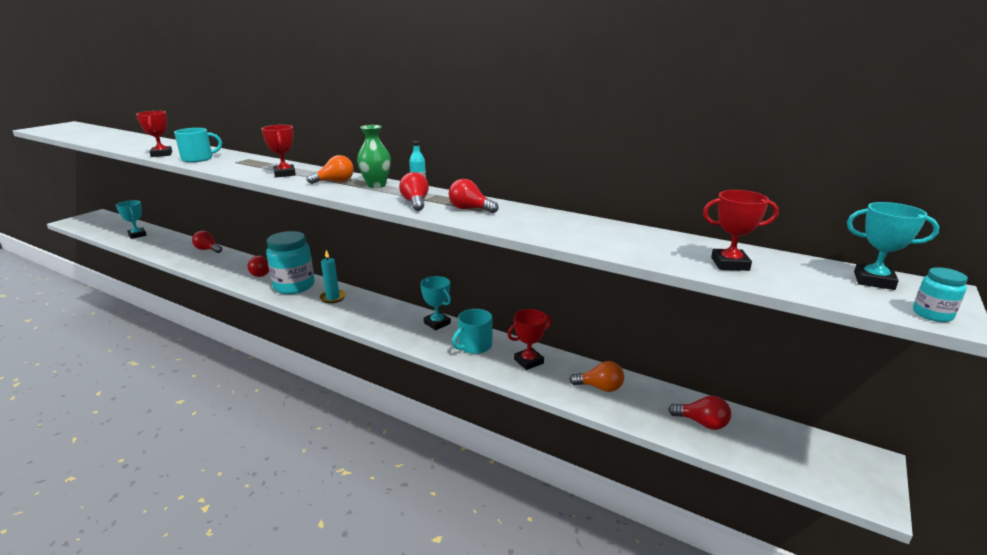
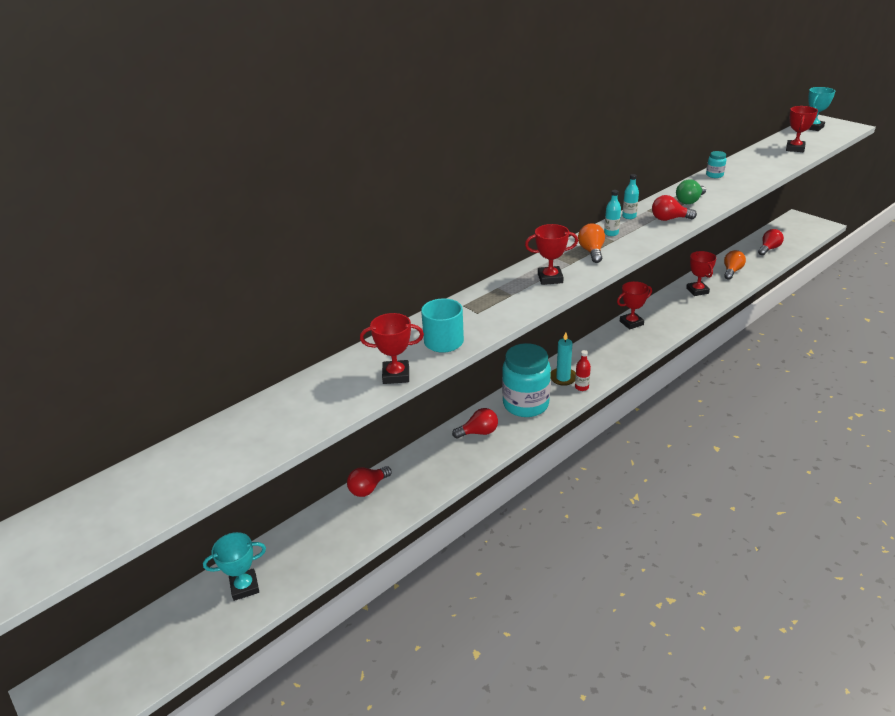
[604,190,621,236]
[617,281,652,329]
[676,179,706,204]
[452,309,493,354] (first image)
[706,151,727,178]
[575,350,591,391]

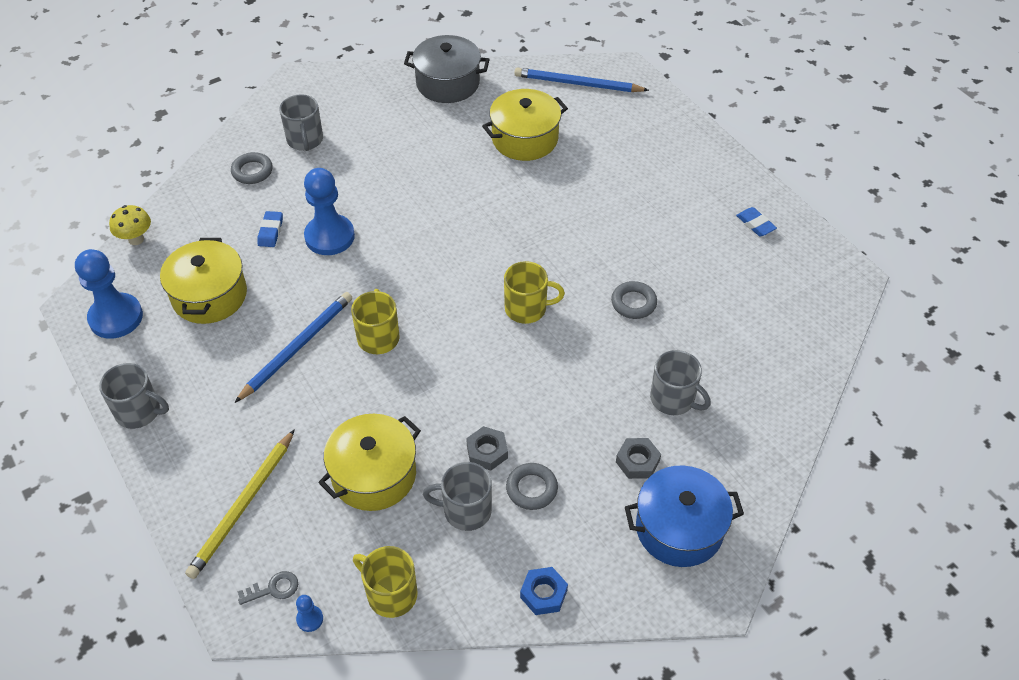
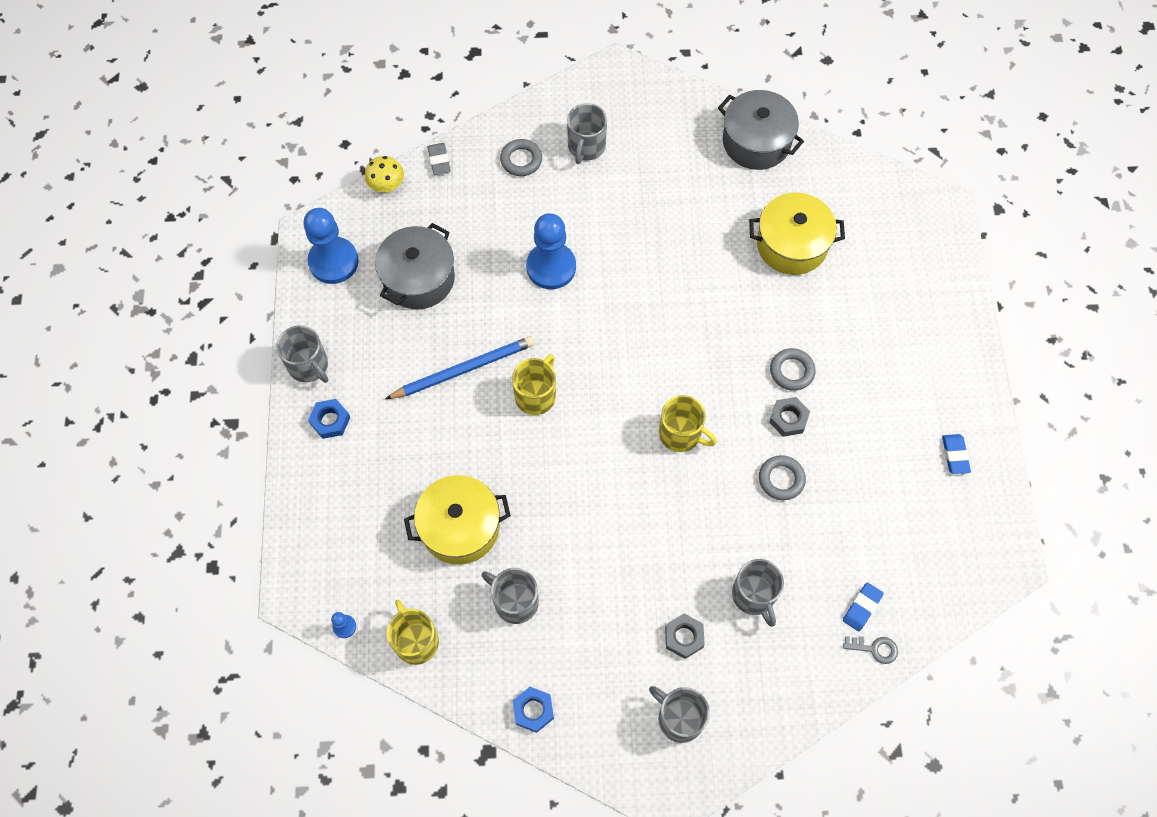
[375,223,455,309]
[185,429,295,579] (first image)
[843,636,898,664]
[843,582,884,632]
[769,397,810,437]
[770,348,816,391]
[514,68,649,92] (first image)
[649,686,710,743]
[308,399,350,439]
[428,143,451,175]

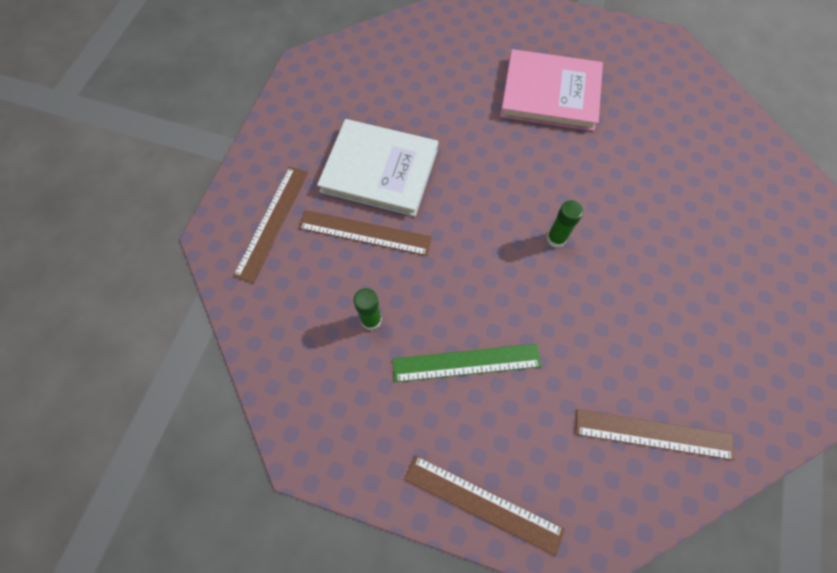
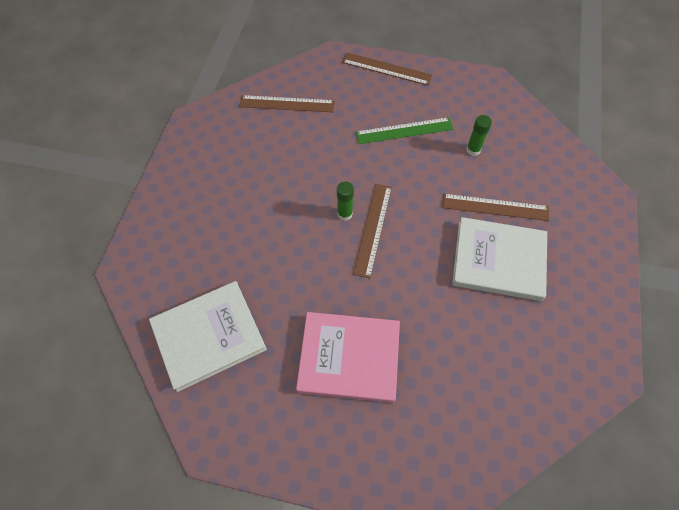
[353,184,392,279]
[149,281,267,392]

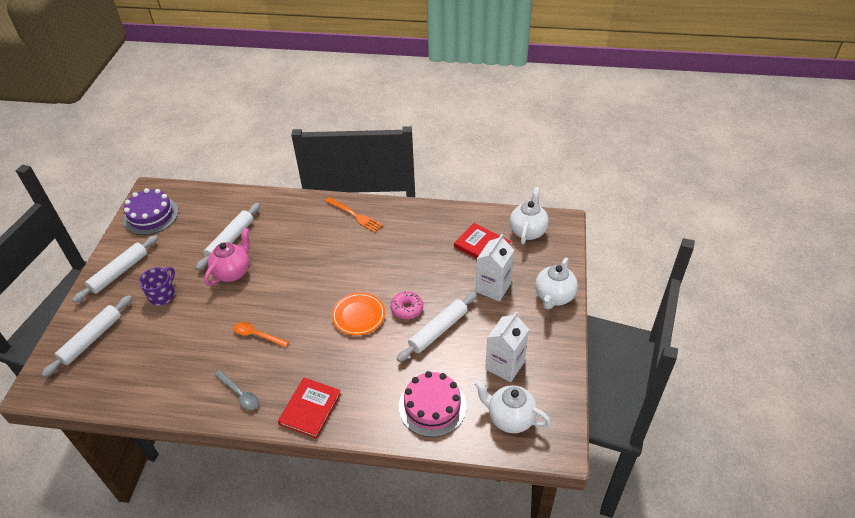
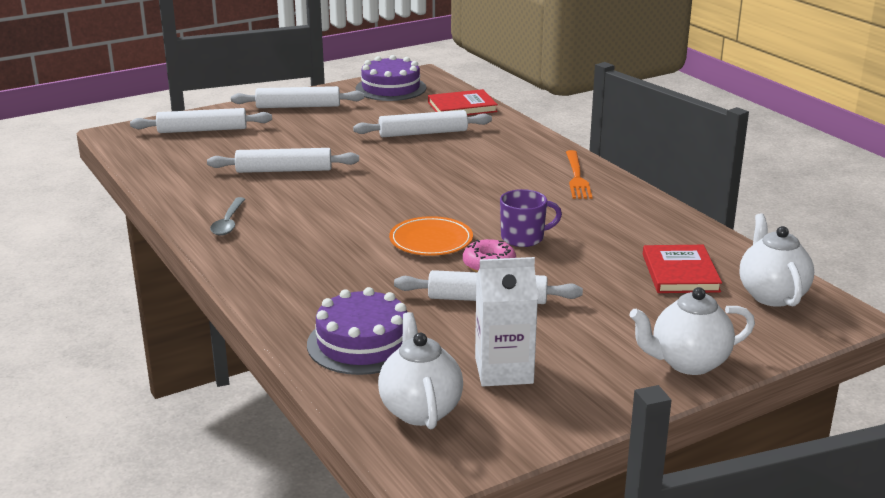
[500,189,562,247]
[204,228,250,286] (first image)
[233,322,289,347] (first image)
[428,89,498,115]
[307,287,407,375]
[476,234,514,301] (first image)
[740,213,814,307]
[207,148,359,173]

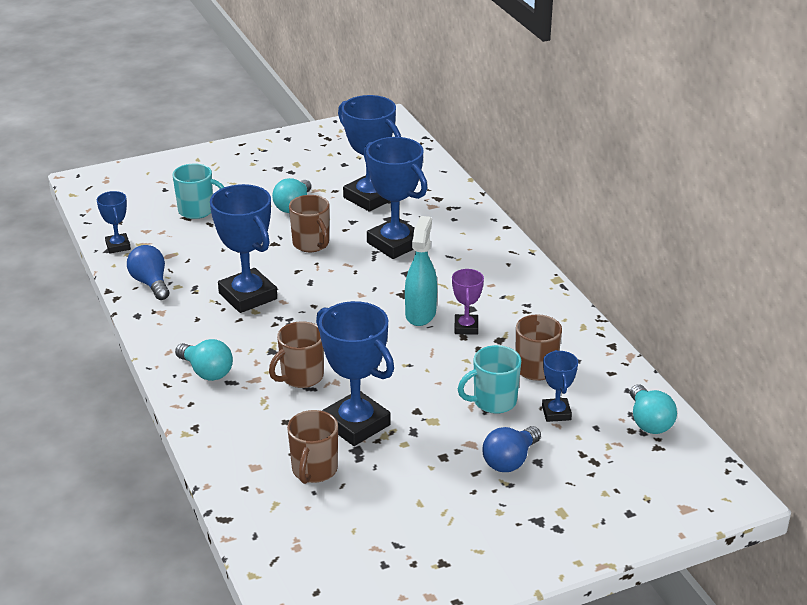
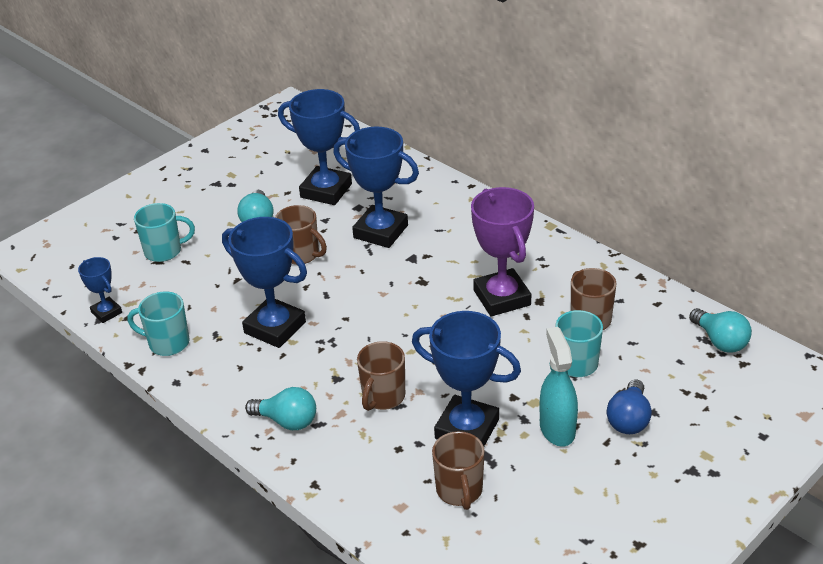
[127,291,189,356]
[540,327,578,447]
[471,187,534,316]
[542,350,578,422] (first image)

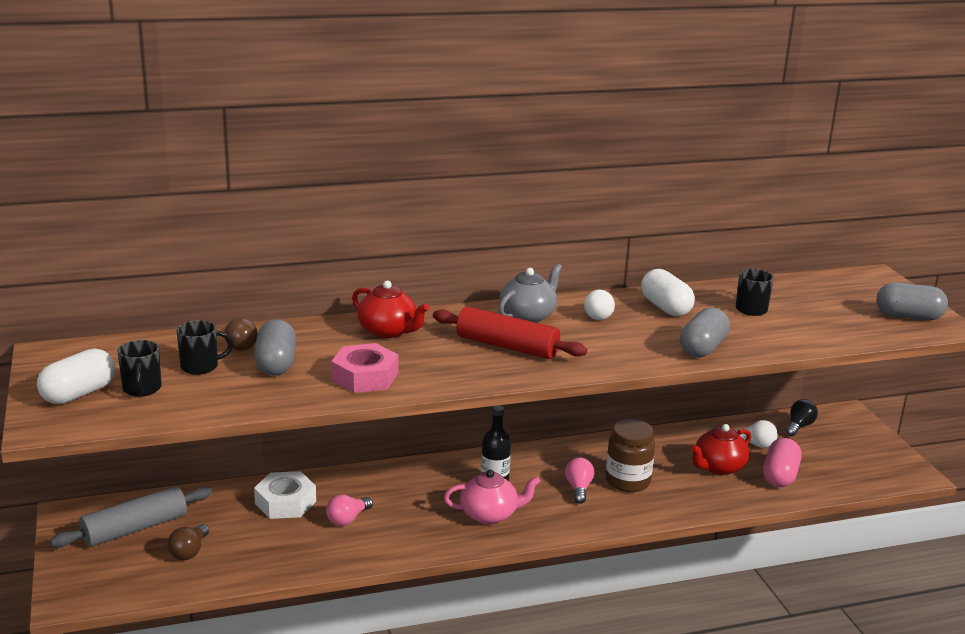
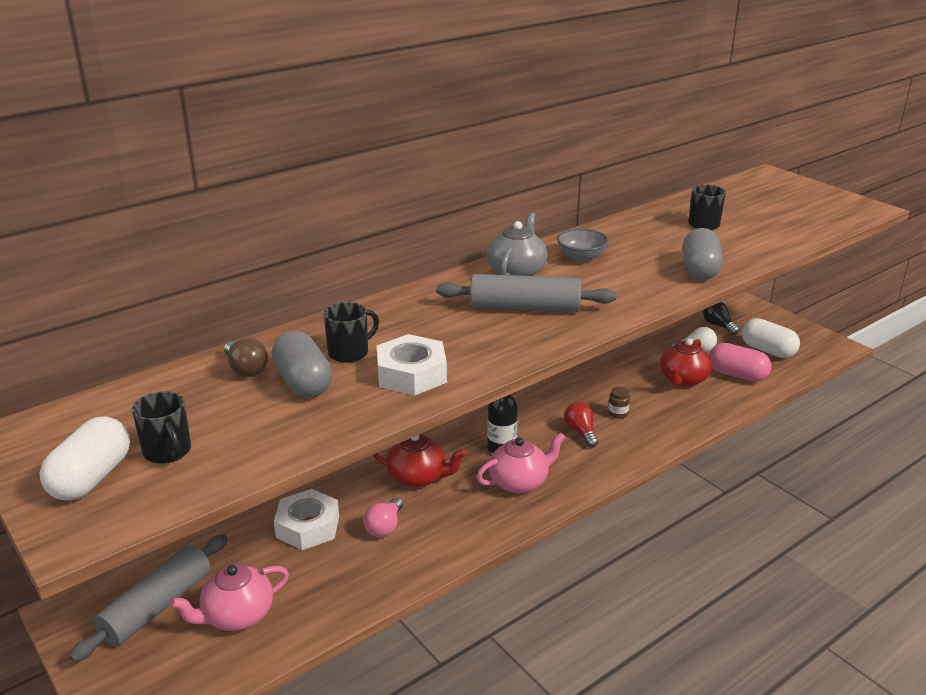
[170,564,289,631]
[324,302,379,363]
[377,334,447,395]
[373,434,467,488]
[436,274,616,312]
[564,402,598,448]
[557,228,609,262]
[608,387,630,419]
[742,318,800,358]
[709,343,771,382]
[703,302,739,335]
[876,282,948,320] (first image)

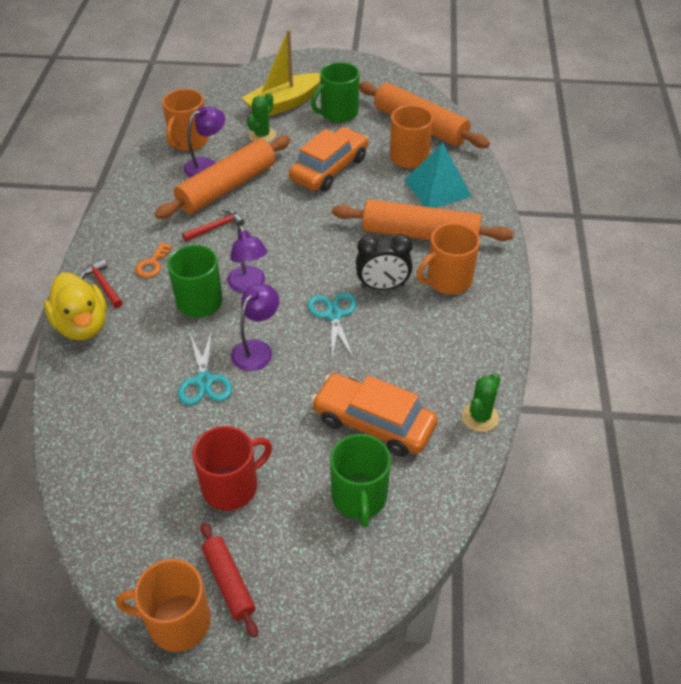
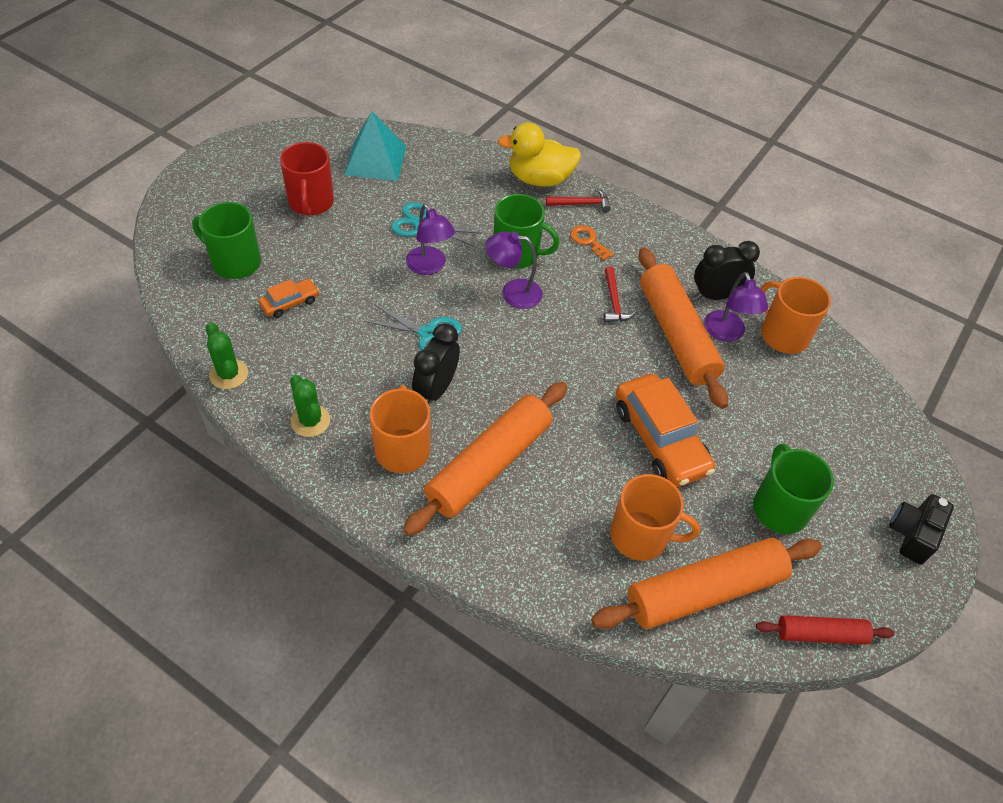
[116,559,211,652] (first image)
[756,615,895,645]
[242,30,320,116] (first image)
[290,375,330,437]
[259,279,319,318]
[344,112,406,181]
[694,241,760,300]
[889,494,954,564]

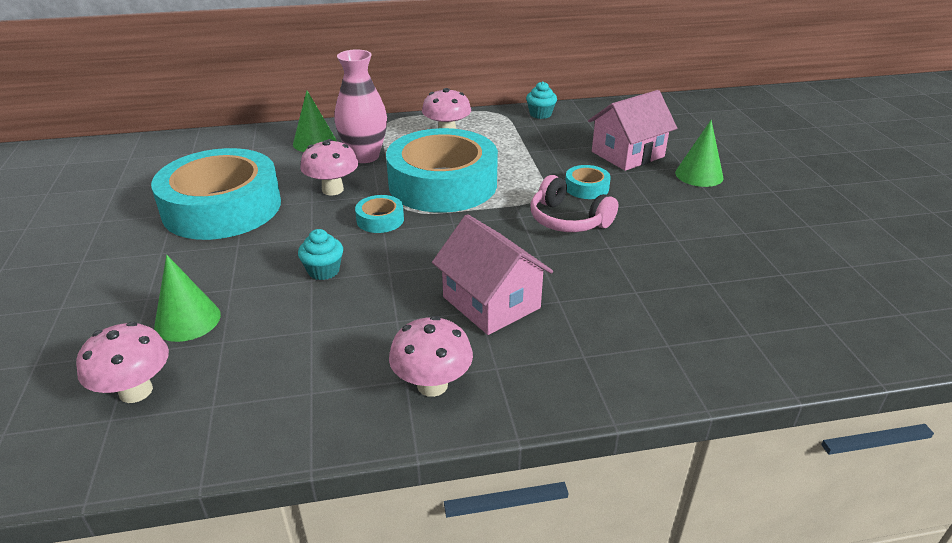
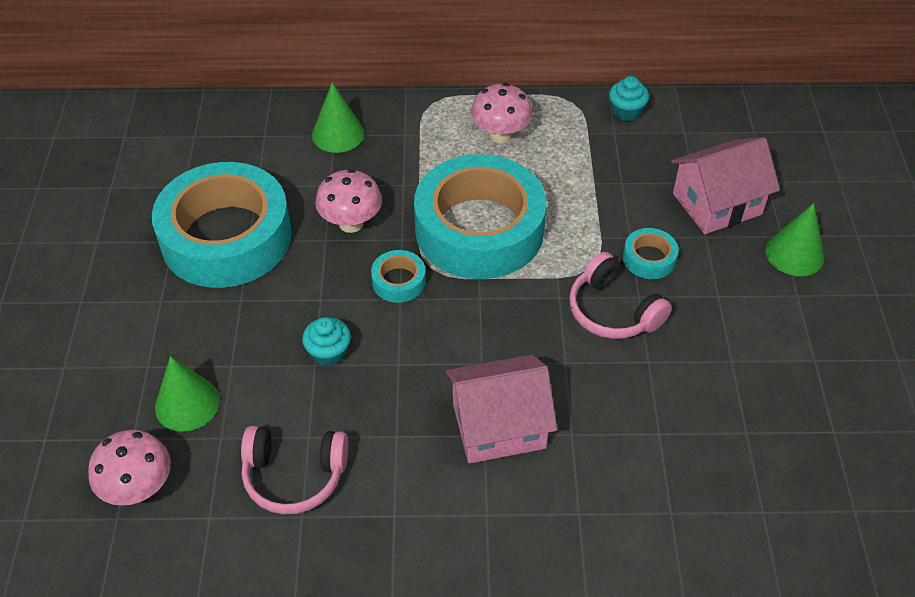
[334,49,387,163] (first image)
[389,316,473,397] (first image)
[446,355,557,463]
[241,426,349,514]

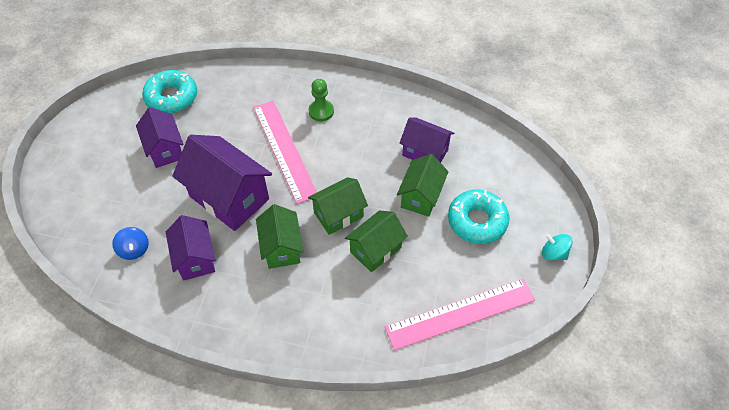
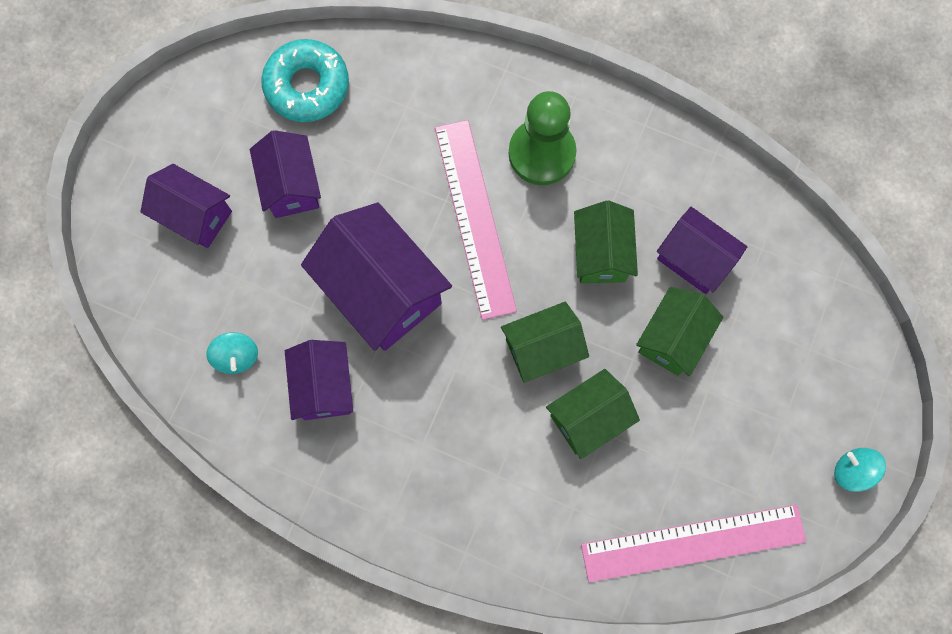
[207,332,258,374]
[574,201,638,283]
[509,91,576,185]
[448,190,509,244] (first image)
[140,164,232,248]

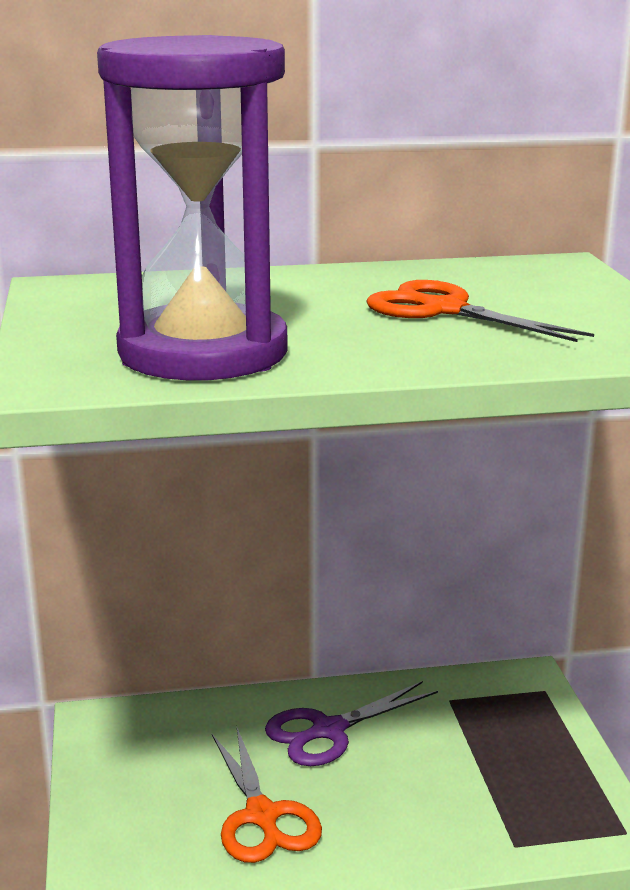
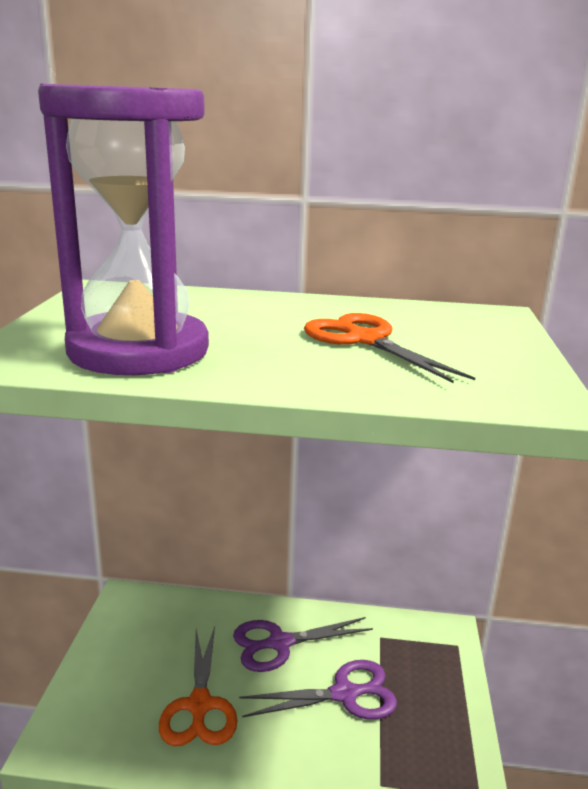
[239,660,397,720]

